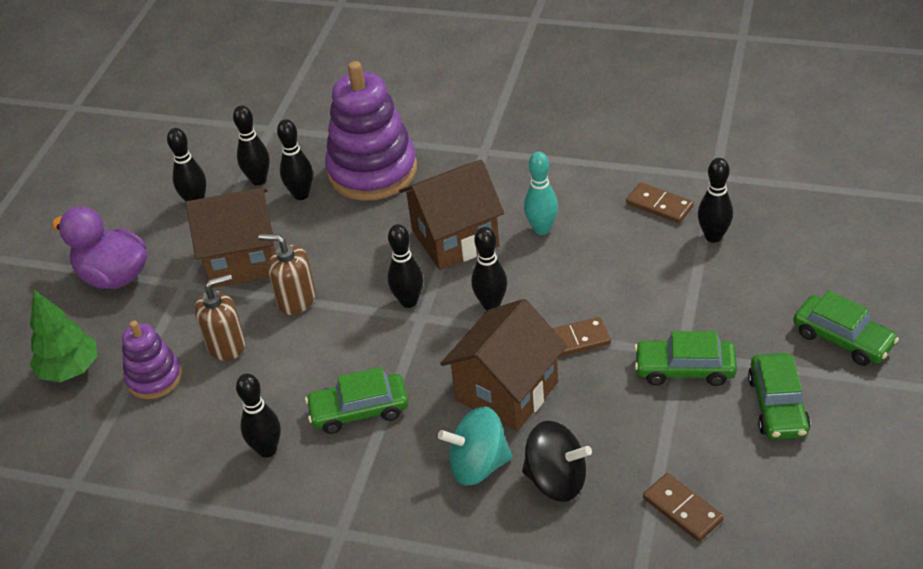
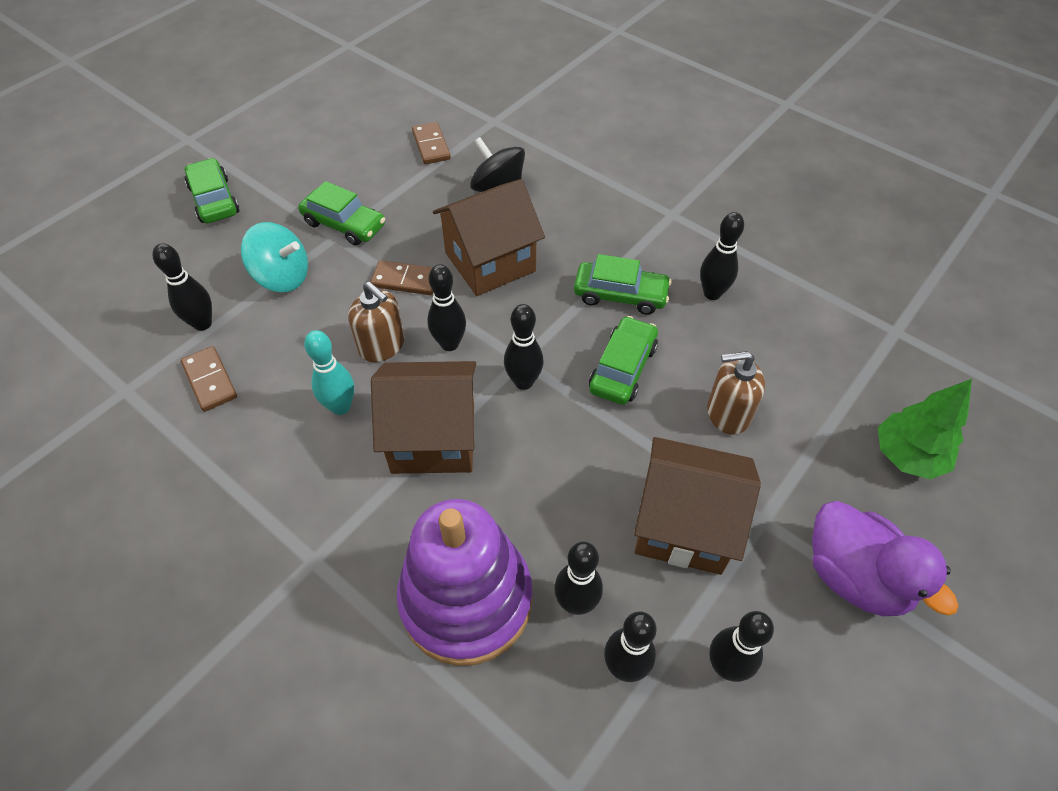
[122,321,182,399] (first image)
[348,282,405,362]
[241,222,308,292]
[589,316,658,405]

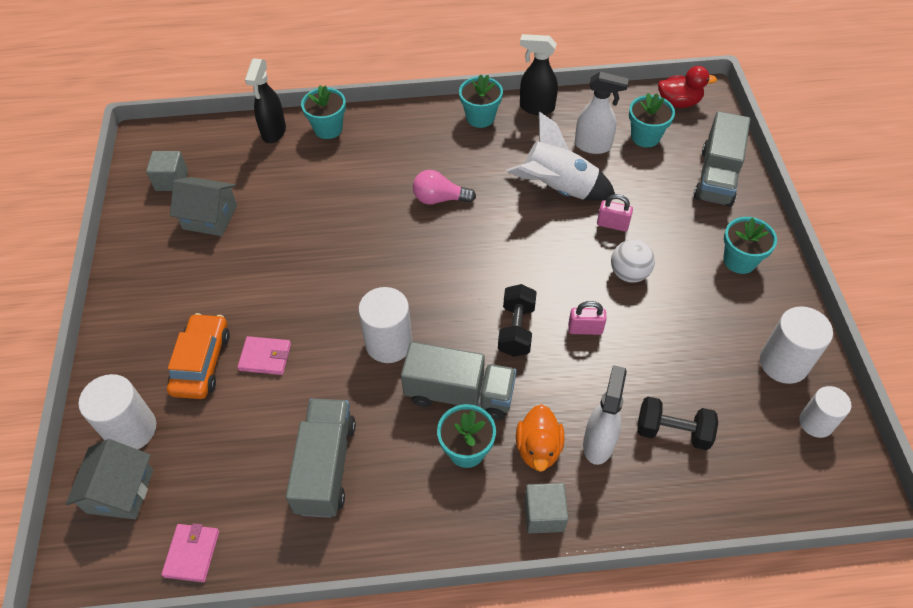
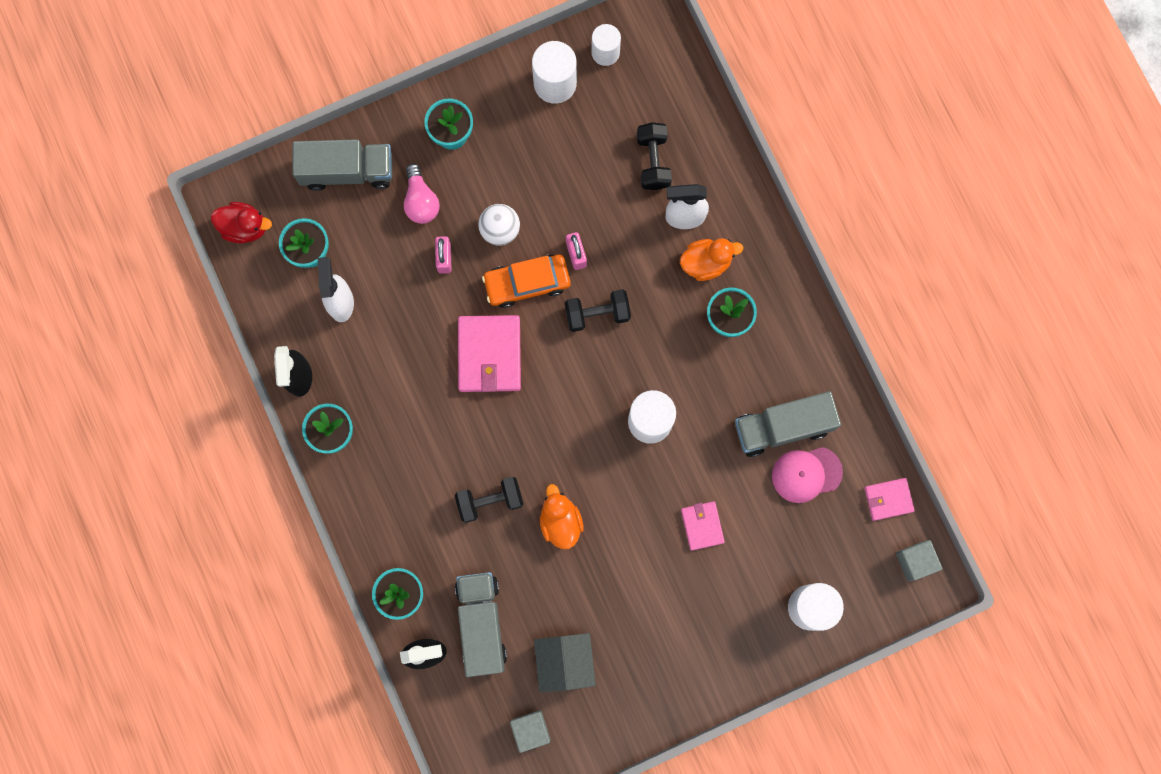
[66,439,153,519] (first image)
[482,255,571,308]
[455,572,507,677]
[404,164,440,224]
[506,112,615,201] (first image)
[896,540,943,581]
[211,202,272,244]
[455,477,524,523]
[458,315,521,392]
[540,484,583,549]
[772,447,843,503]

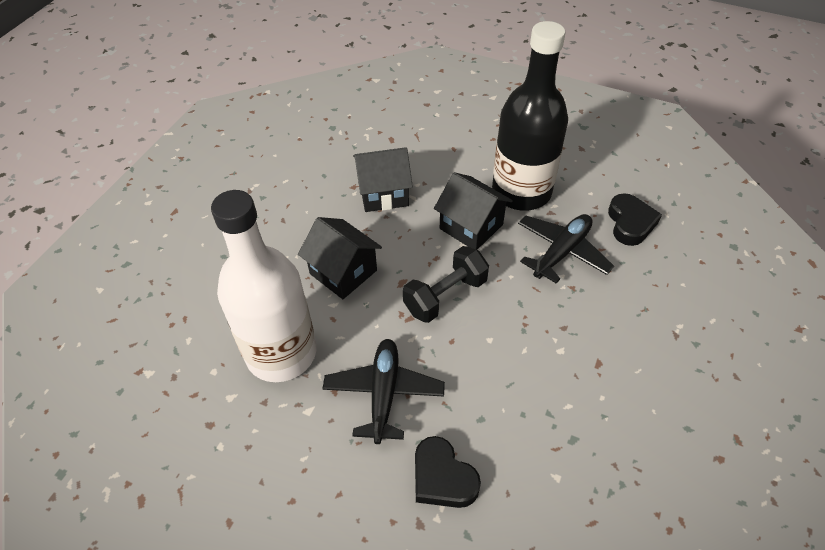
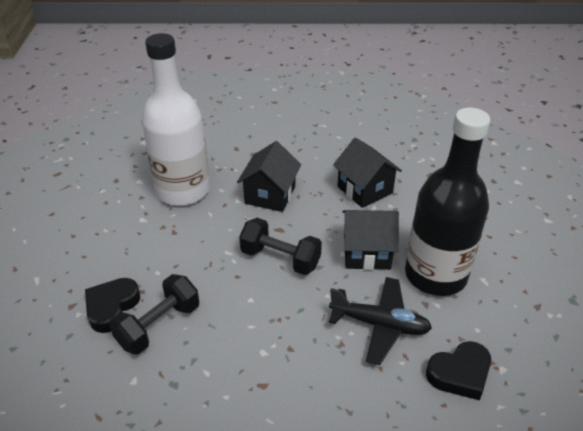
[322,339,445,444] (first image)
[343,210,399,270]
[109,274,199,354]

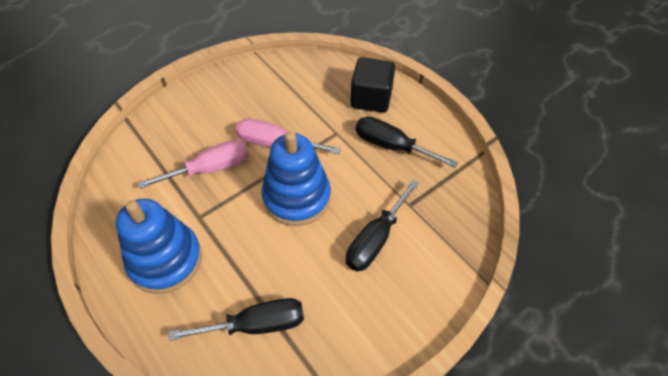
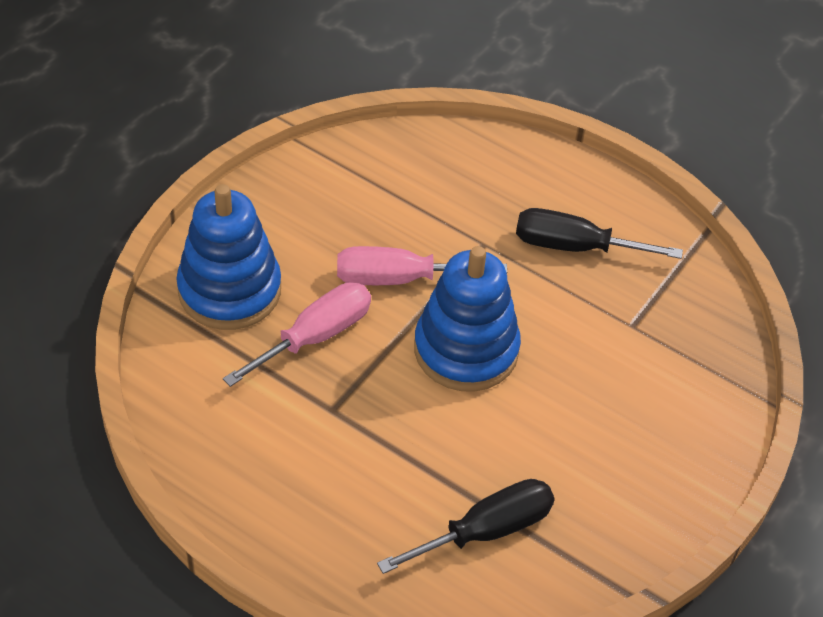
[176,184,281,330]
[346,180,419,272] (first image)
[350,57,395,113] (first image)

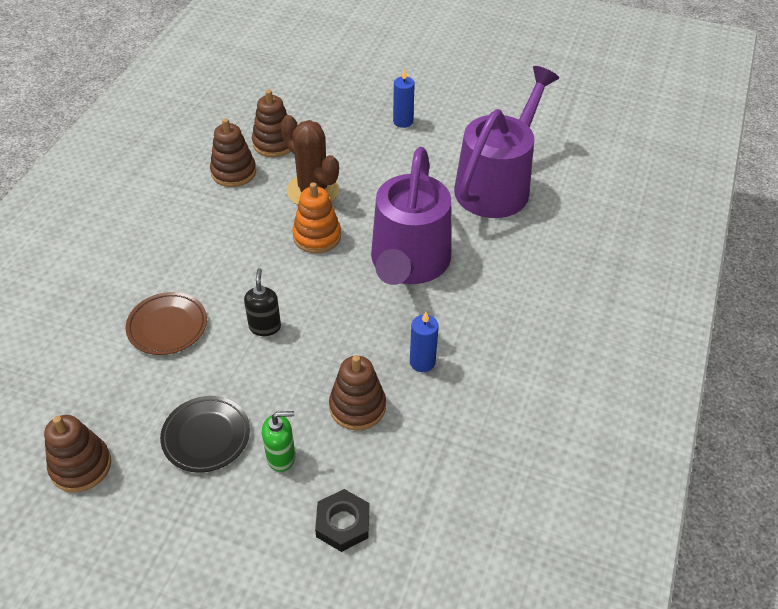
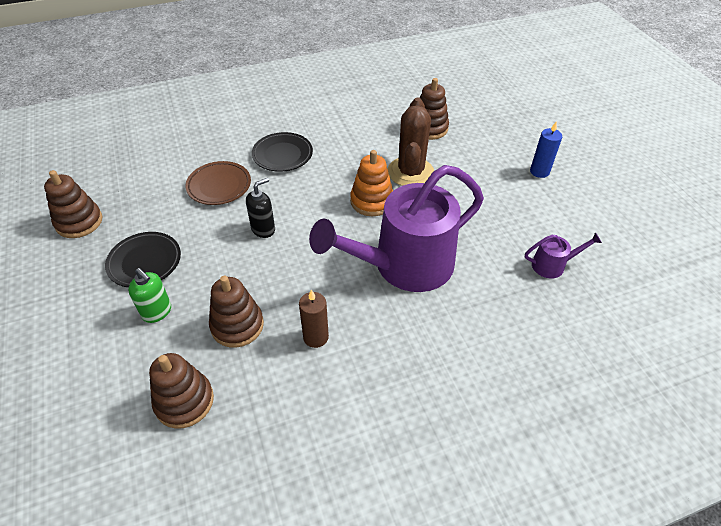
[149,353,214,429]
[315,489,369,552] (first image)
[299,290,329,348]
[525,232,602,279]
[252,132,313,172]

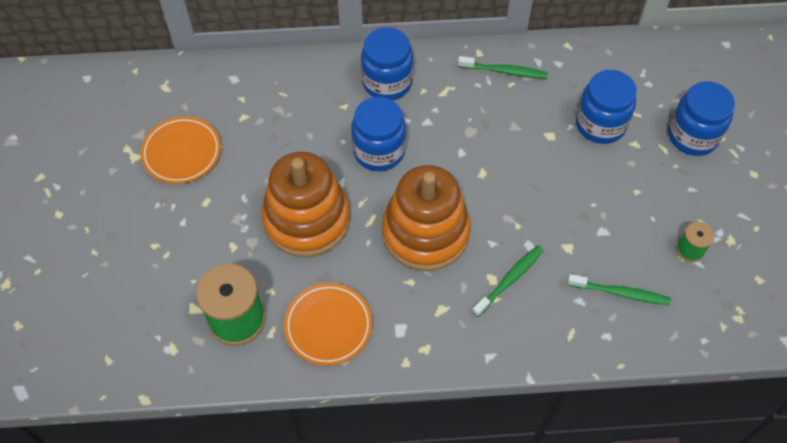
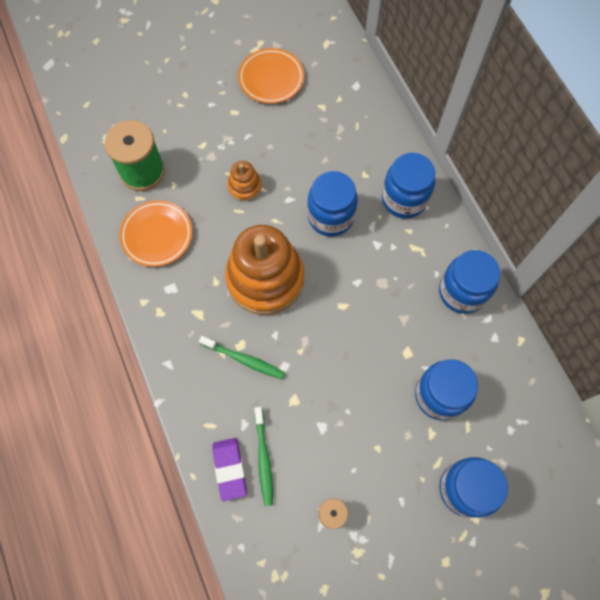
[227,161,262,201]
[439,250,500,314]
[212,438,247,501]

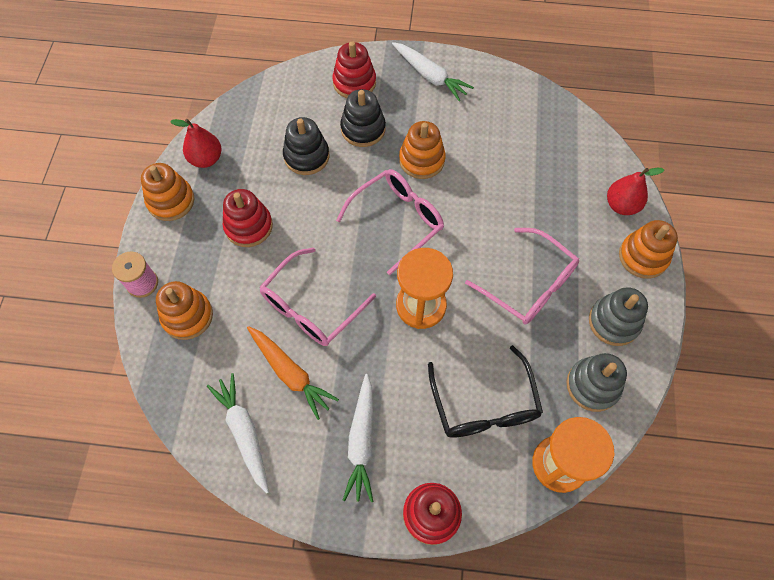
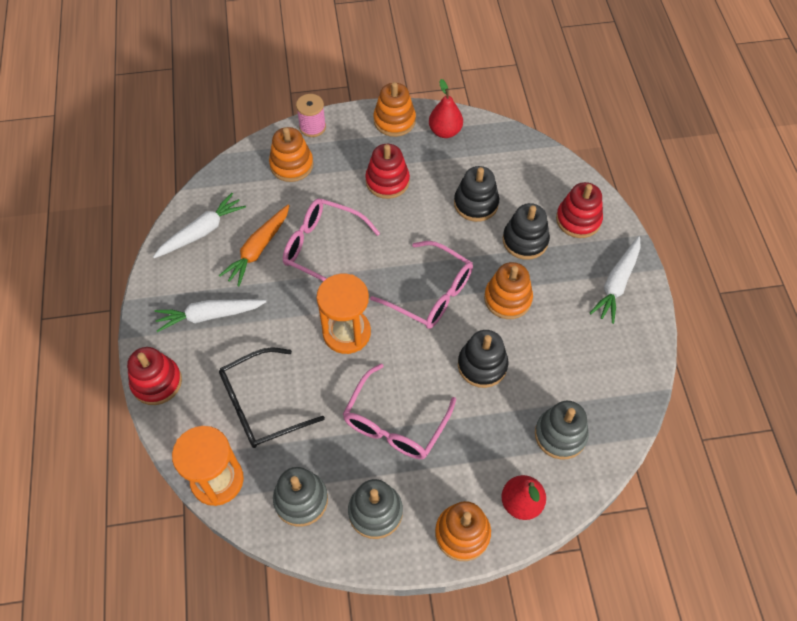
[458,330,508,388]
[535,401,589,460]

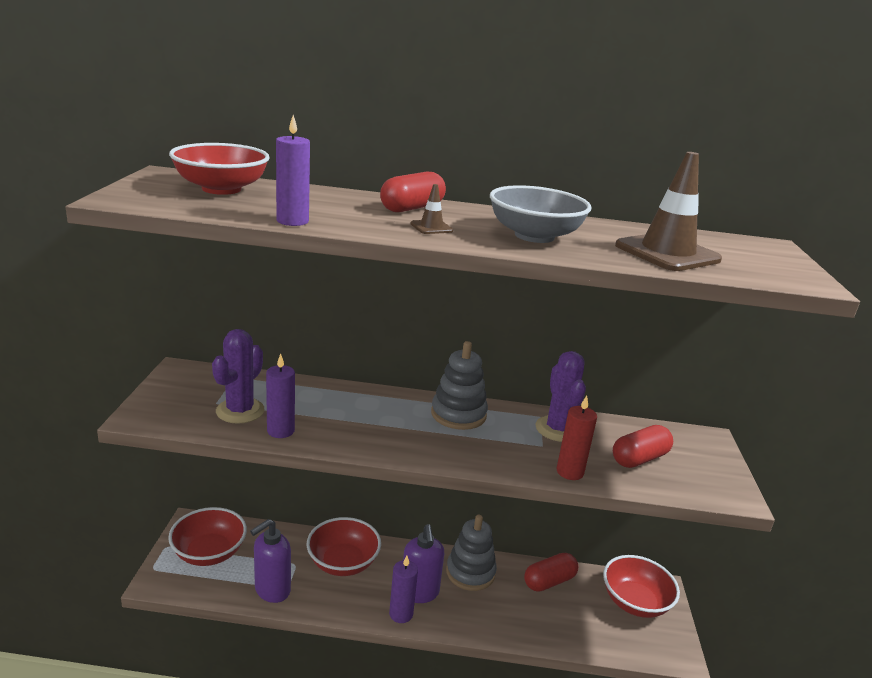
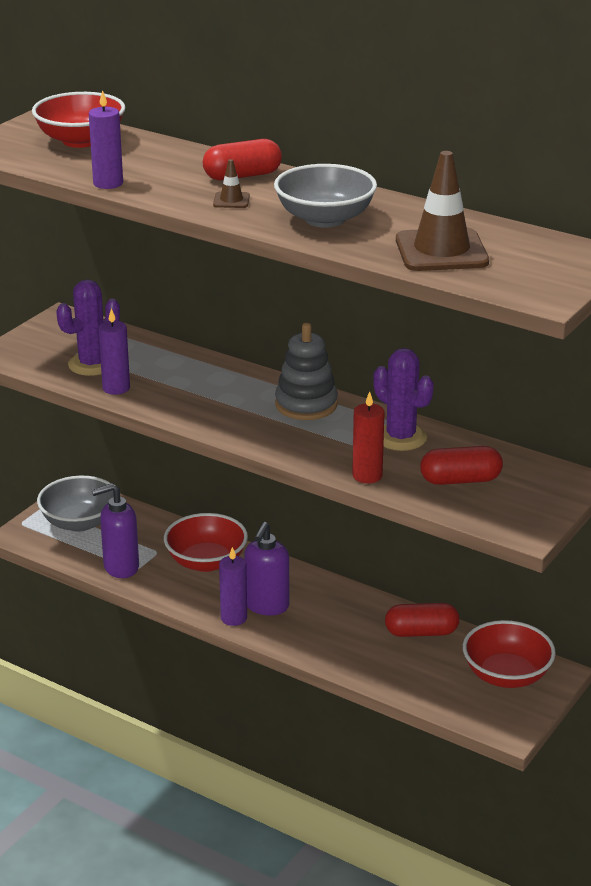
[37,476,114,532]
[446,515,497,591] (first image)
[373,348,434,451]

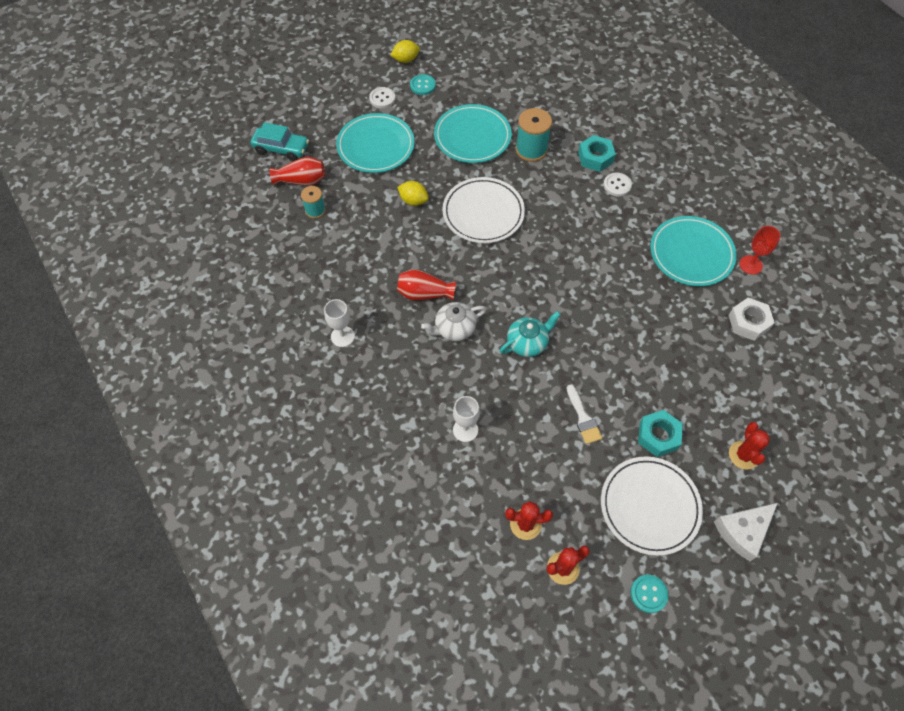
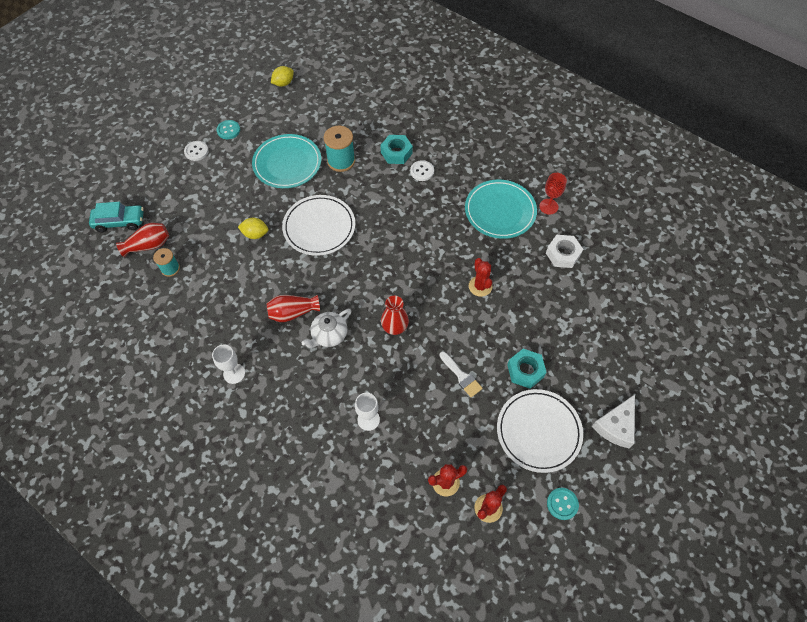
[336,113,415,173] (first image)
[271,66,294,87]
[381,296,409,335]
[469,258,492,297]

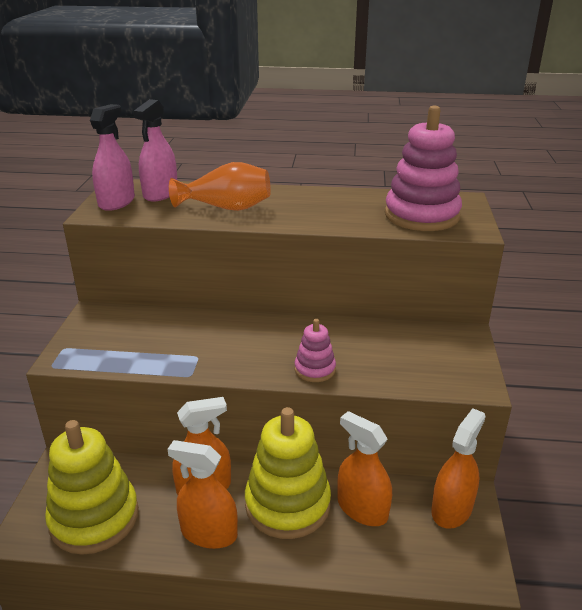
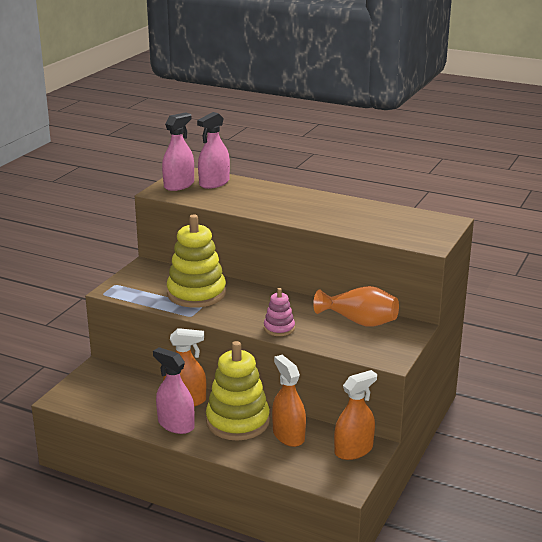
[167,214,226,308]
[153,347,195,434]
[313,286,399,327]
[385,105,462,231] (first image)

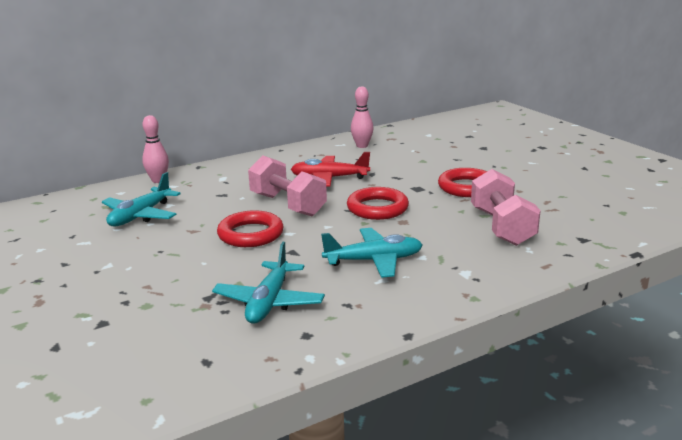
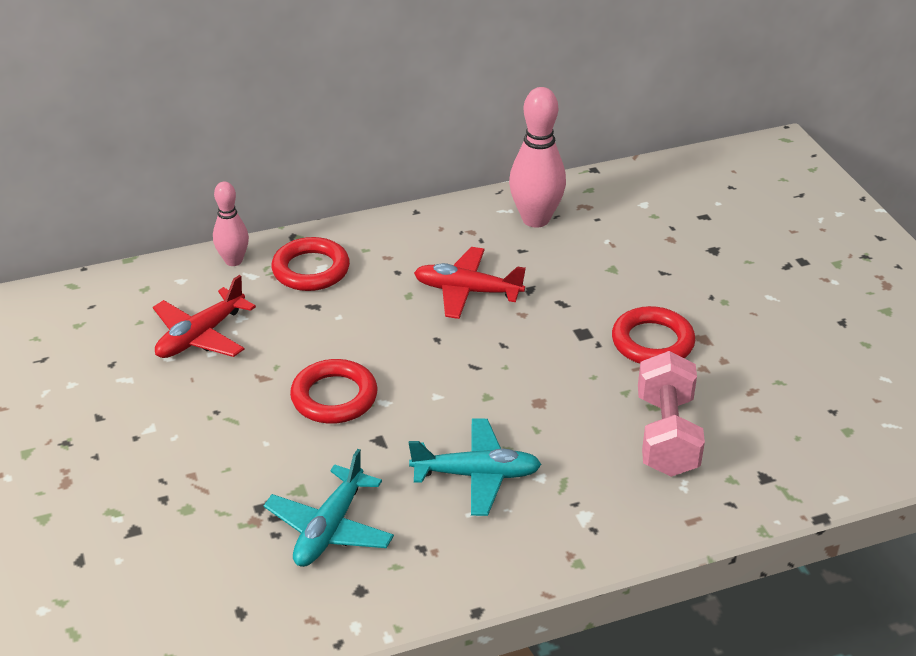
[153,275,256,358]
[248,155,327,216] (first image)
[271,237,350,291]
[509,87,566,228]

